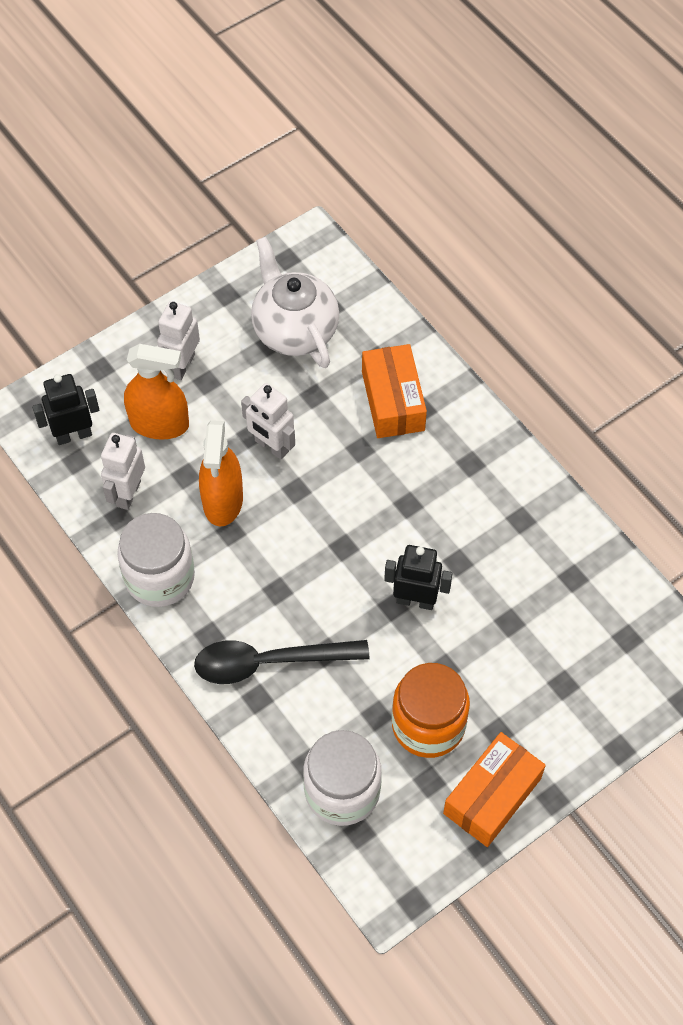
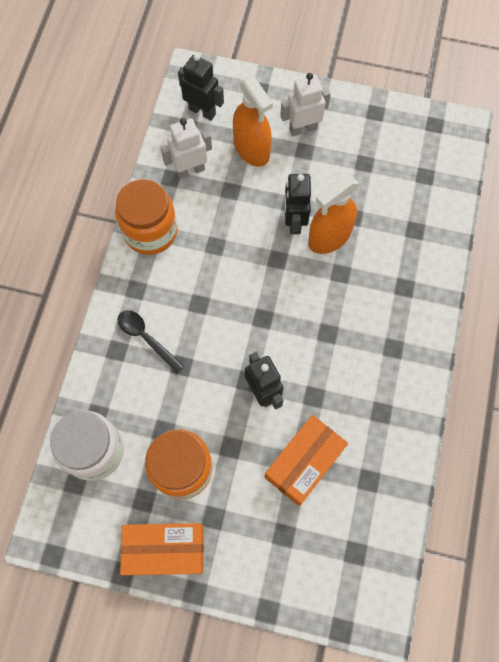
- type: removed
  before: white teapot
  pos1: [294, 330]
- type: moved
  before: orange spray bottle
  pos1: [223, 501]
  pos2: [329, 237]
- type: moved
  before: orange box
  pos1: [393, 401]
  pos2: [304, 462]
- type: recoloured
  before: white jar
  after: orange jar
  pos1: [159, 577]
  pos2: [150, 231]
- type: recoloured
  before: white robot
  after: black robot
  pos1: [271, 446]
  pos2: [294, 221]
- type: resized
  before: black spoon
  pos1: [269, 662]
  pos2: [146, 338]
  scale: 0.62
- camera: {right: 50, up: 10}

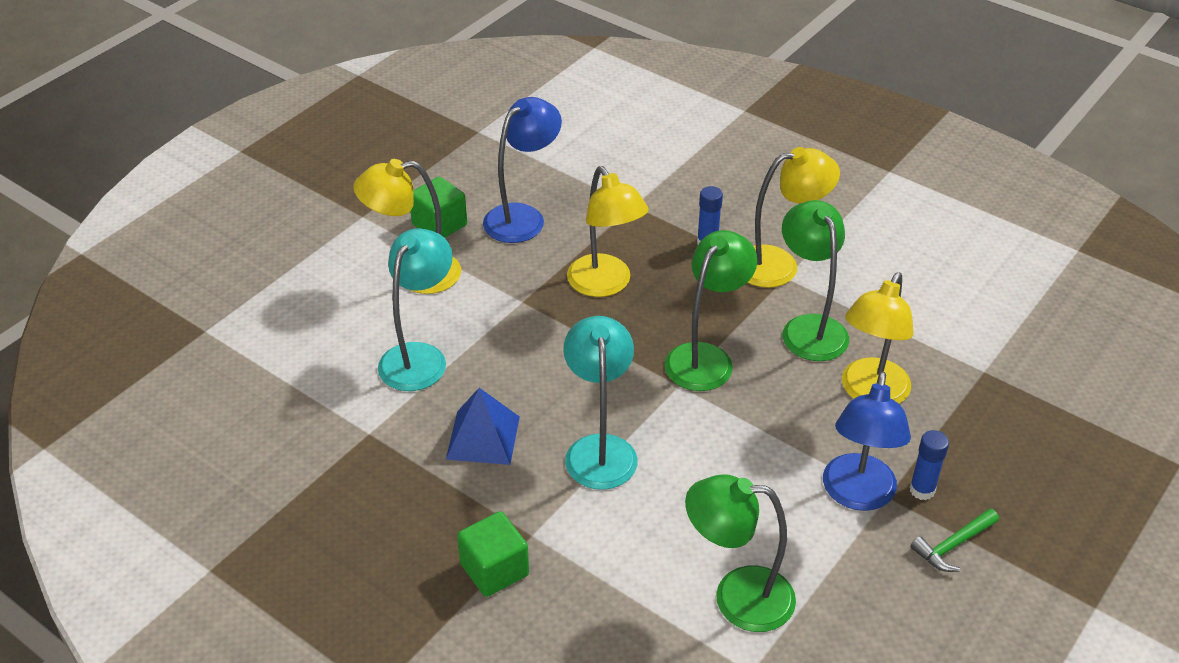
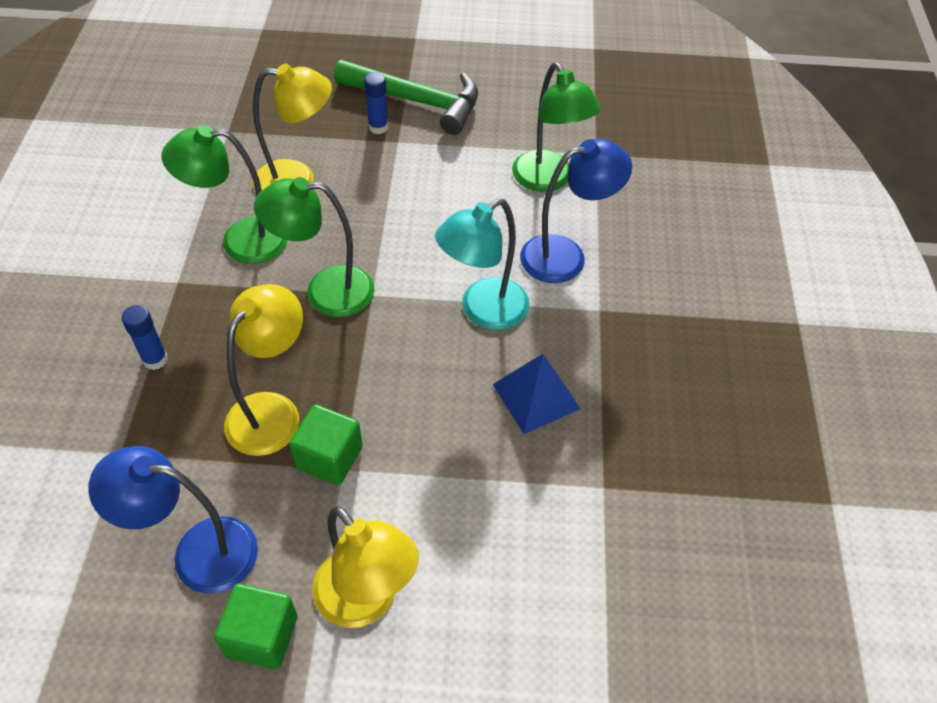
- type: removed
  before: turquoise lamp
  pos1: [419, 357]
- type: removed
  before: yellow lamp
  pos1: [779, 264]
- type: moved
  before: green cube
  pos1: [494, 569]
  pos2: [329, 457]
- type: moved
  before: blue lamp
  pos1: [857, 495]
  pos2: [566, 255]
- type: turned
  before: green lamp
  pos1: [809, 328]
  pos2: [240, 241]
  turn: 45
- type: resized
  before: green hammer
  pos1: [953, 545]
  pos2: [416, 101]
  scale: 2.09
- camera: {right: -125, up: 10}

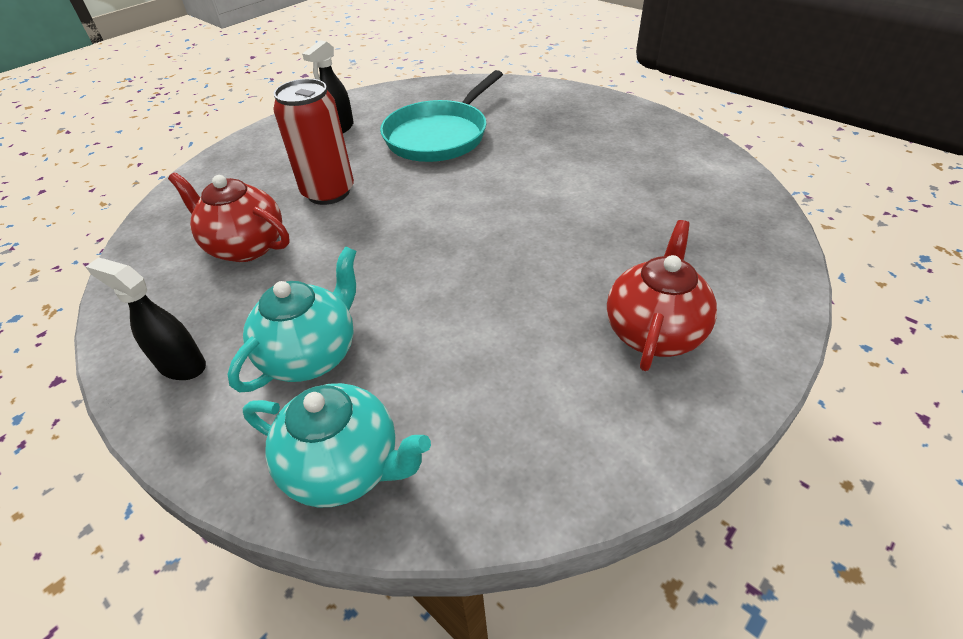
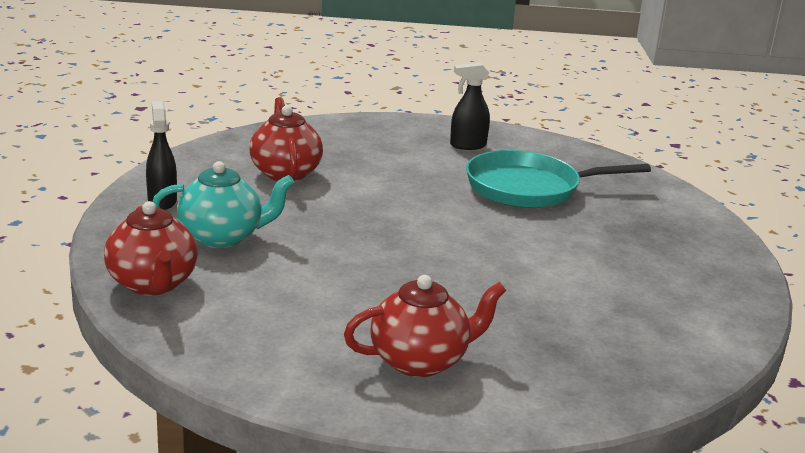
- type: removed
  before: red can
  pos1: [328, 192]
- type: recoloured
  before: turquoise teapot
  after: red teapot
  pos1: [346, 467]
  pos2: [153, 284]
- camera: {right: 45, up: -20}

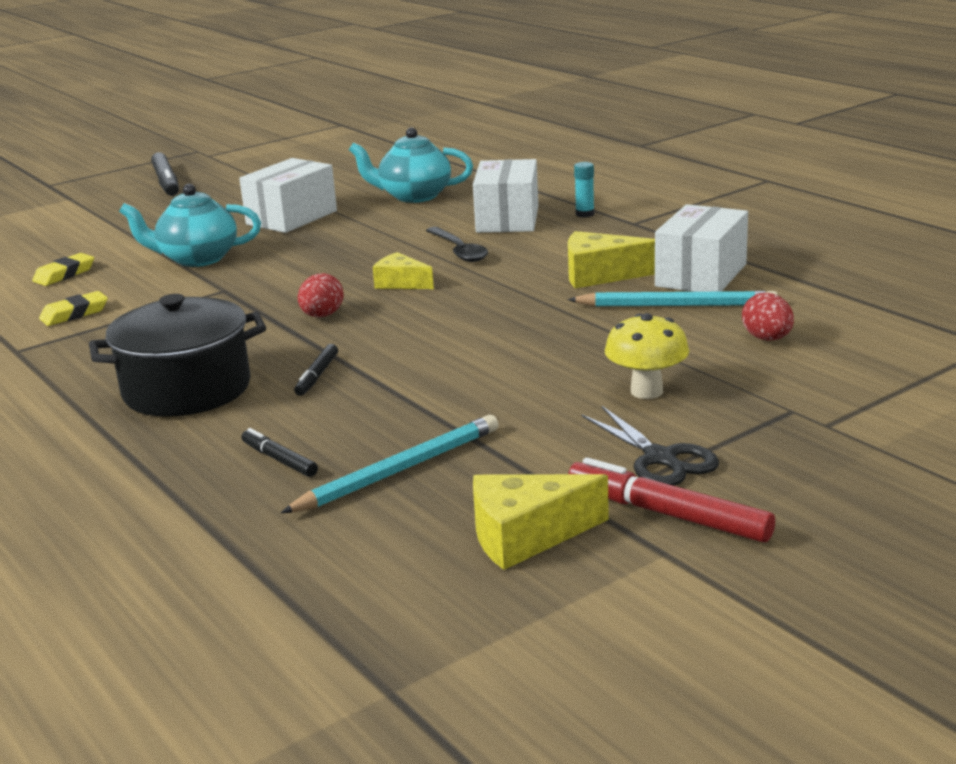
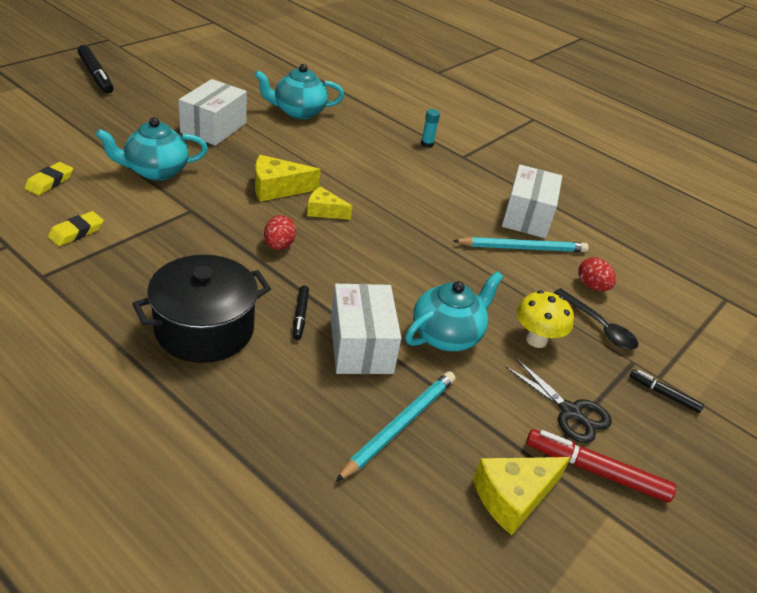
- type: added
  after: turquoise teapot
  pos2: [447, 335]
- type: moved
  before: black marker
  pos1: [279, 460]
  pos2: [664, 394]
- type: moved
  before: black spoon
  pos1: [459, 251]
  pos2: [599, 326]
- type: moved
  before: white box
  pos1: [507, 219]
  pos2: [361, 346]
- type: moved
  before: yellow cheese
  pos1: [600, 275]
  pos2: [277, 188]
- camera: {right: -20, up: 15}

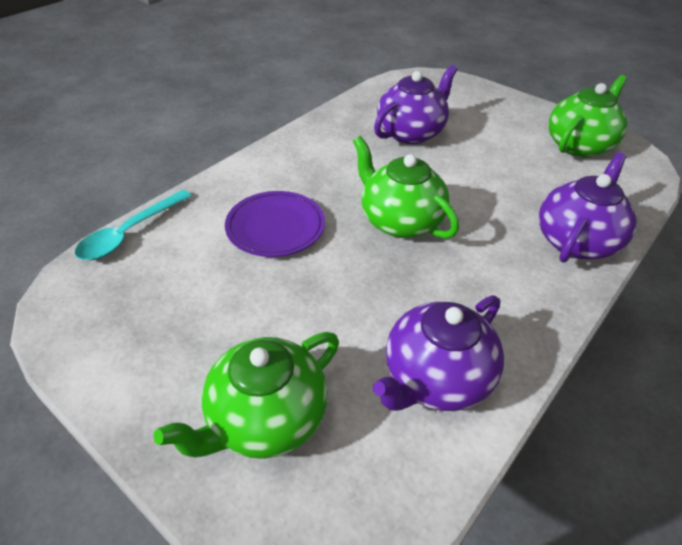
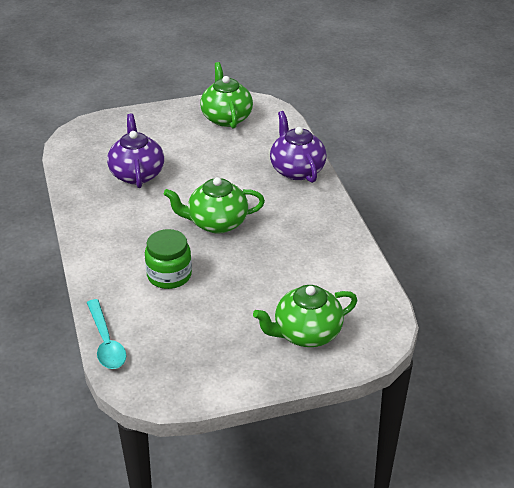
- type: removed
  before: purple teapot
  pos1: [436, 379]
- type: replaced
  before: purple plate
  after: green jar
  pos1: [275, 227]
  pos2: [169, 275]
- type: turned
  before: green teapot
  pos1: [266, 419]
  pos2: [306, 333]
  turn: 75
- camera: {right: -55, up: -5}

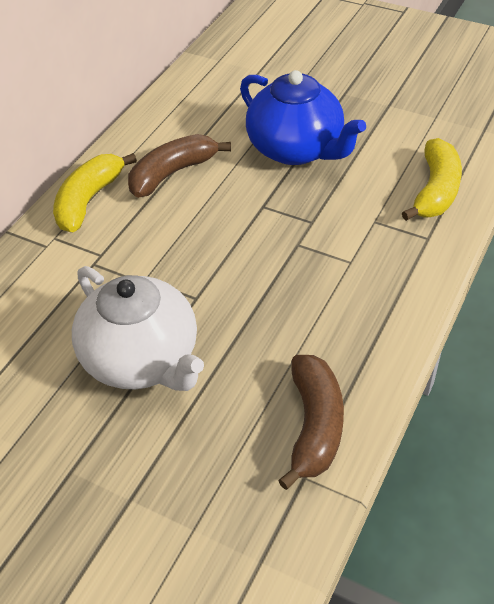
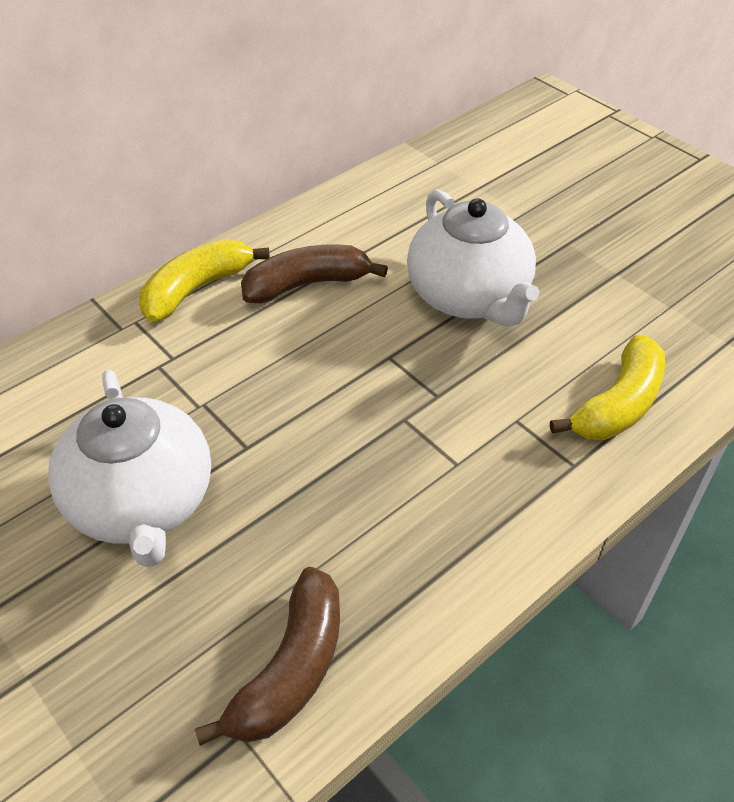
- type: recoloured
  before: blue teapot
  after: white teapot
  pos1: [296, 149]
  pos2: [469, 297]
- camera: {right: 20, up: 0}

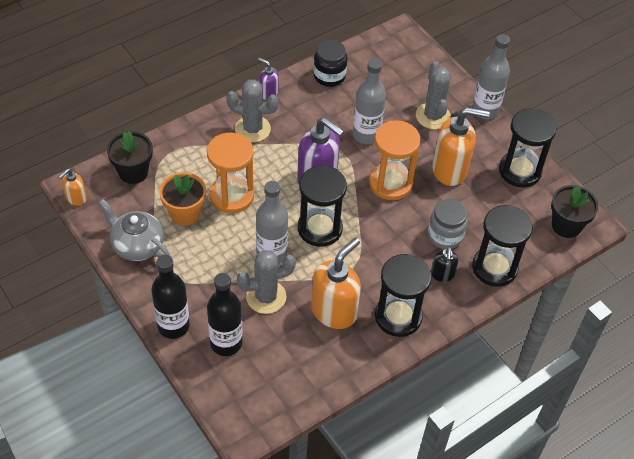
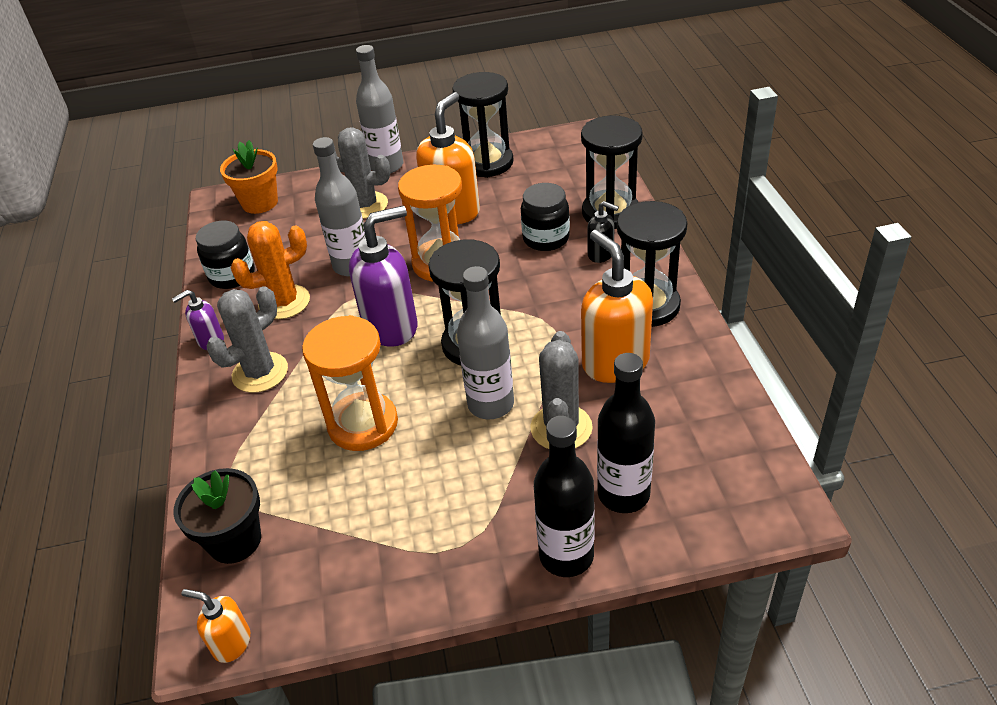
- type: removed
  before: grey teapot
  pos1: [137, 245]
- type: removed
  before: black flower pot
  pos1: [566, 225]
- type: added
  after: orange cactus
  pos2: [284, 302]
- type: moved
  before: orange flower pot
  pos1: [185, 213]
  pos2: [260, 203]
- type: recoloured
  before: grey jar
  after: black jar
  pos1: [445, 236]
  pos2: [546, 238]
- type: turned
  before: orange soap dispenser
  pos1: [75, 198]
  pos2: [231, 643]
  turn: 135
- camera: {right: -60, up: -10}

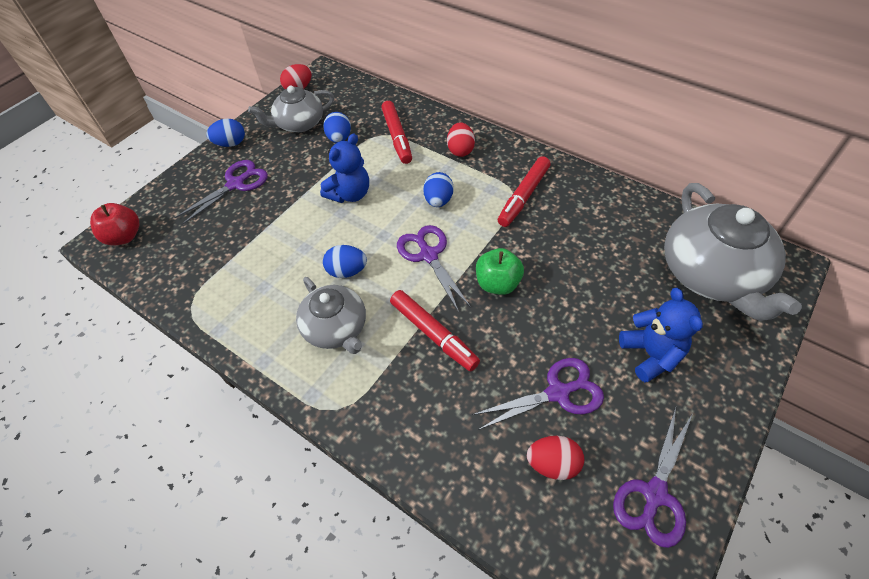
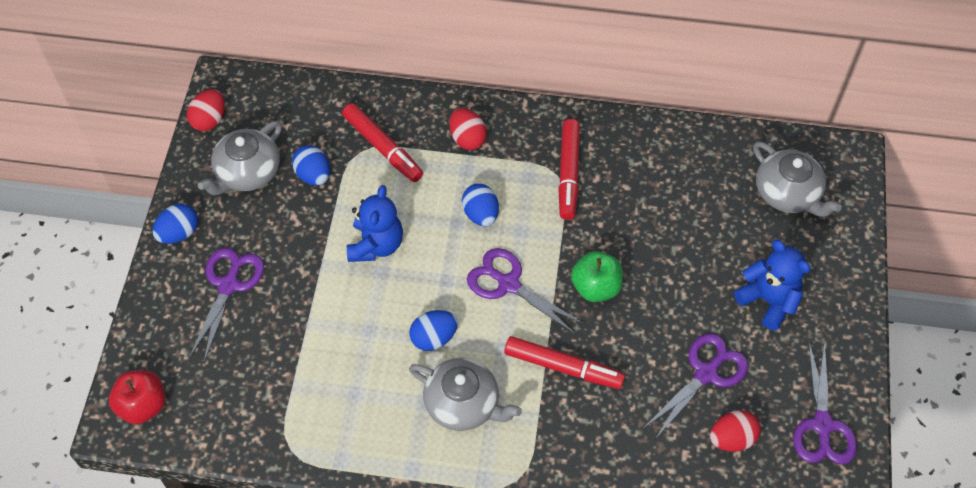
- type: resized
  before: grey teapot
  pos1: [712, 274]
  pos2: [788, 193]
  scale: 0.62
- camera: {right: -30, up: 5}

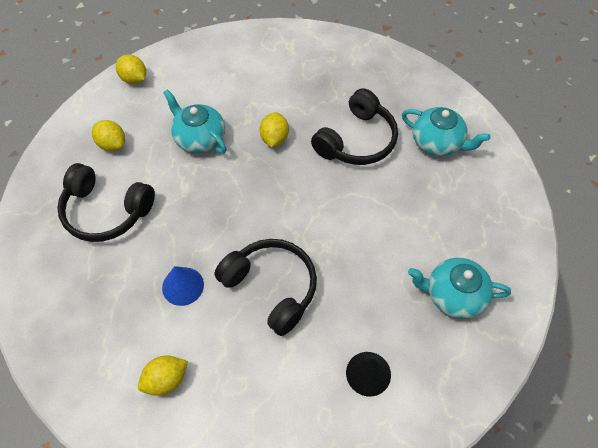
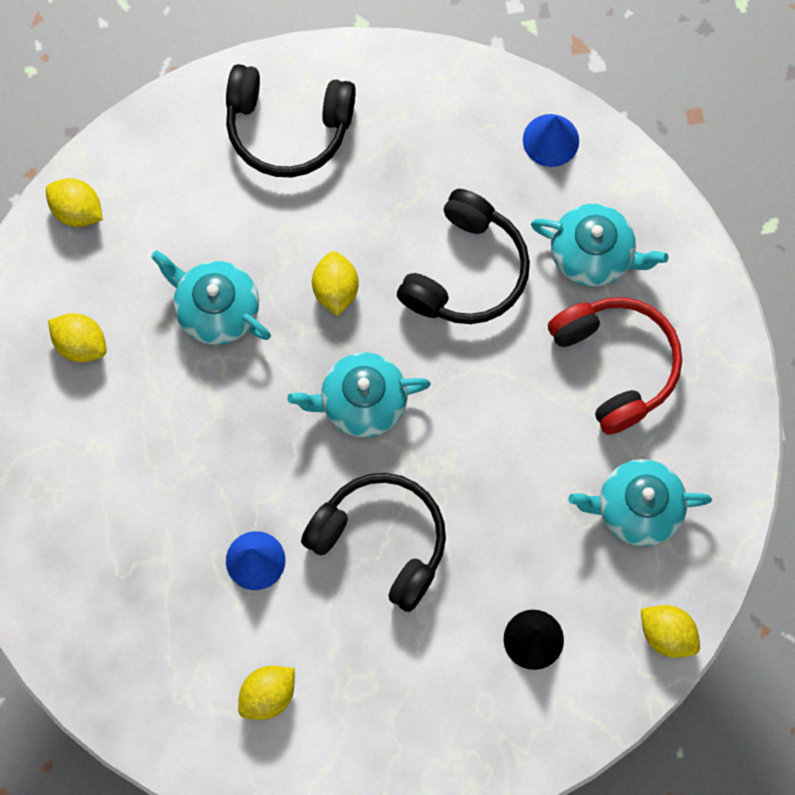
- type: added
  after: turquoise teapot
  pos2: [362, 402]
- type: added
  after: blue cone
  pos2: [551, 140]
- type: added
  after: red headphones
  pos2: [616, 364]
- type: added
  after: yellow lemon
  pos2: [667, 634]
- type: moved
  before: black headphones
  pos1: [106, 211]
  pos2: [288, 127]
- camera: {right: -10, up: 15}

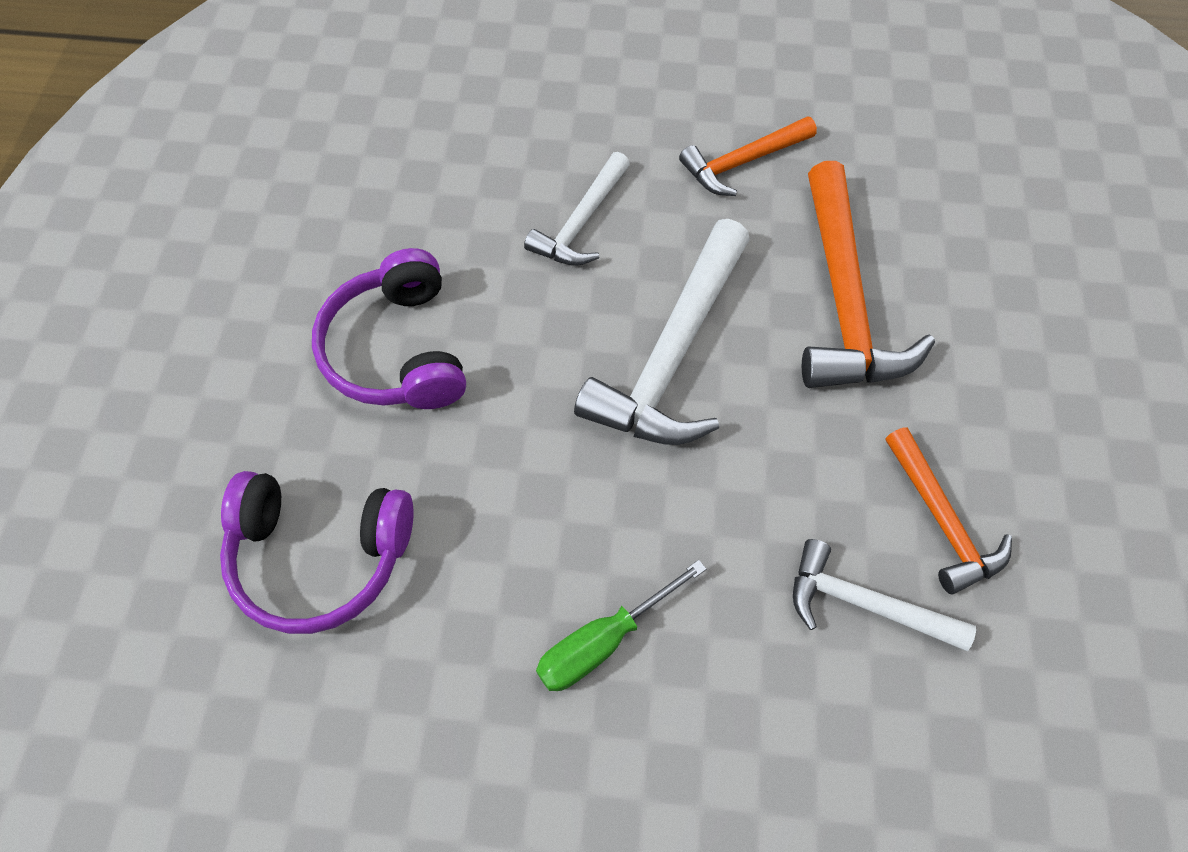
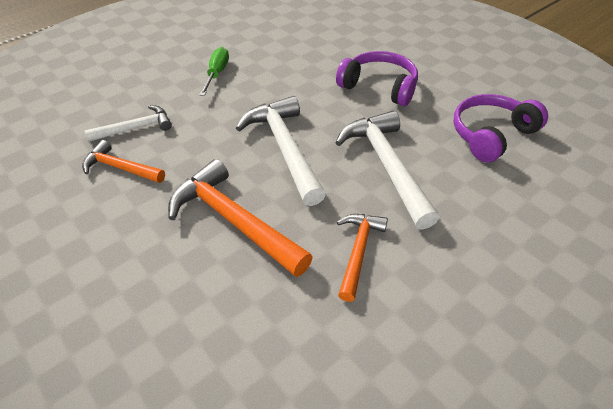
- type: moved
  before: purple headphones
  pos1: [319, 556]
  pos2: [491, 135]
- type: resized
  before: white hammer
  pos1: [581, 222]
  pos2: [387, 166]
  scale: 1.7
- camera: {right: 135, up: -15}

